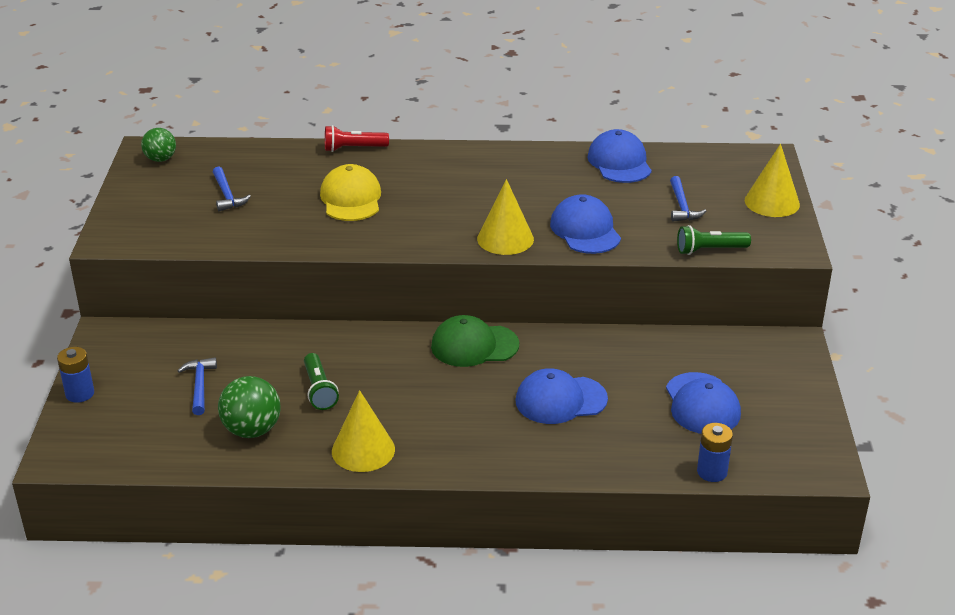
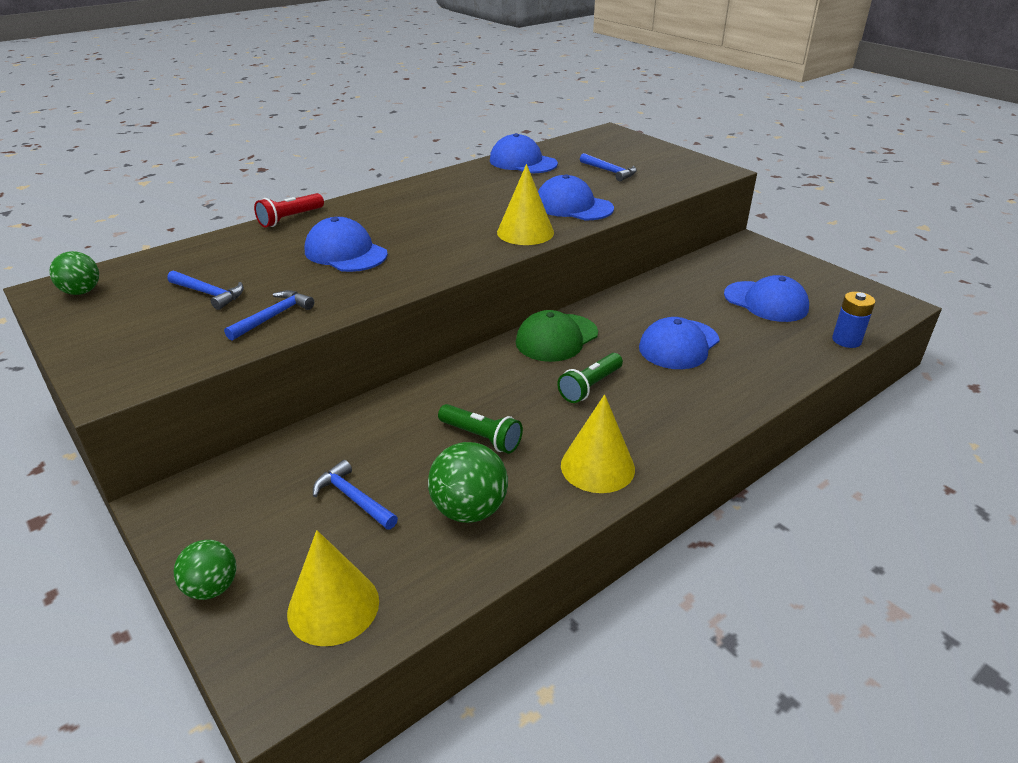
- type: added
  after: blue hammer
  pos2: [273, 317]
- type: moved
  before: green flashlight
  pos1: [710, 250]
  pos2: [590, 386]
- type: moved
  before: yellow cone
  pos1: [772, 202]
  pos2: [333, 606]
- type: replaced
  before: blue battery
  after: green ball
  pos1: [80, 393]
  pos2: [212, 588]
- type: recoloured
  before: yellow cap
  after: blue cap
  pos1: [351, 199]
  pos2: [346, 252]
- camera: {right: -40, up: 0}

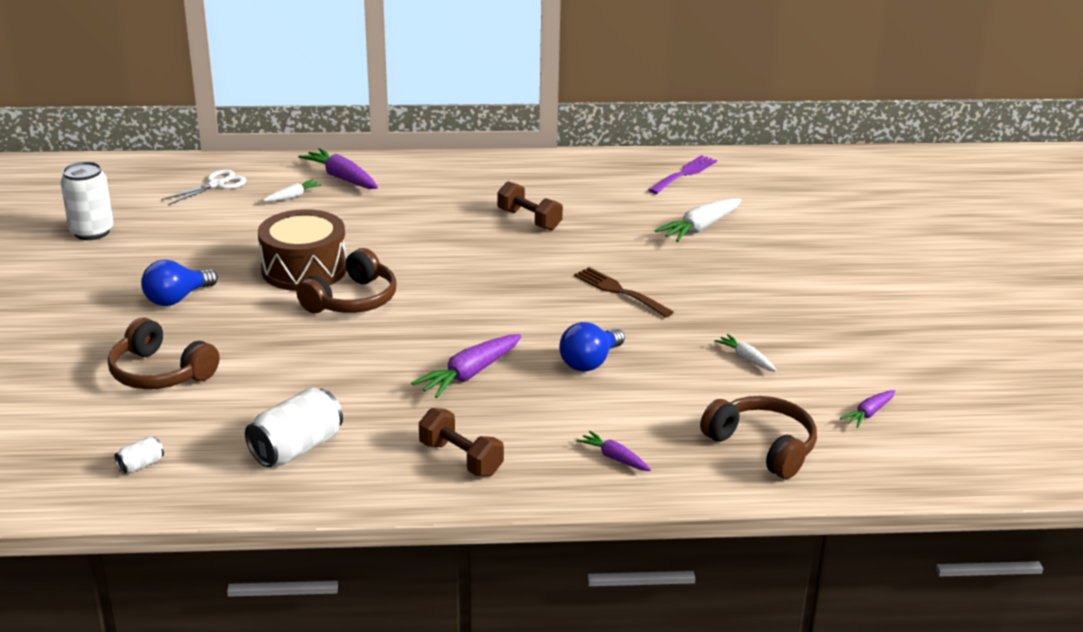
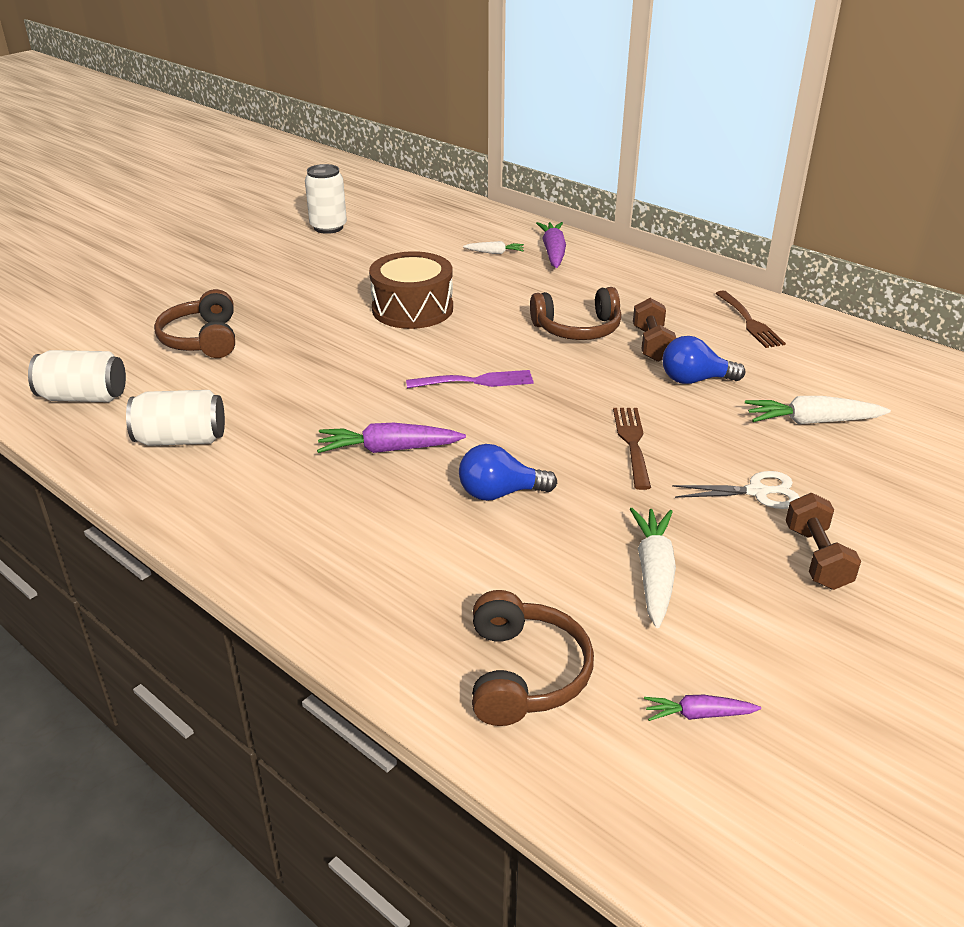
- type: removed
  before: purple carrot
  pos1: [614, 458]
- type: added
  after: brown fork
  pos2: [749, 322]
- type: moved
  before: blue light bulb
  pos1: [177, 299]
  pos2: [694, 380]
- type: moved
  before: white scissors
  pos1: [216, 185]
  pos2: [757, 492]
- type: moved
  before: brown headphones
  pos1: [353, 300]
  pos2: [577, 329]
- type: moved
  before: brown dumbbell
  pos1: [461, 458]
  pos2: [817, 558]
- type: moved
  before: purple fork
  pos1: [684, 174]
  pos2: [476, 381]
- type: resized
  before: white can
  pos1: [141, 465]
  pos2: [84, 397]
  scale: 2.11
- type: resized
  before: white carrot
  pos1: [746, 359]
  pos2: [654, 573]
  scale: 1.75
- camera: {right: 45, up: 5}

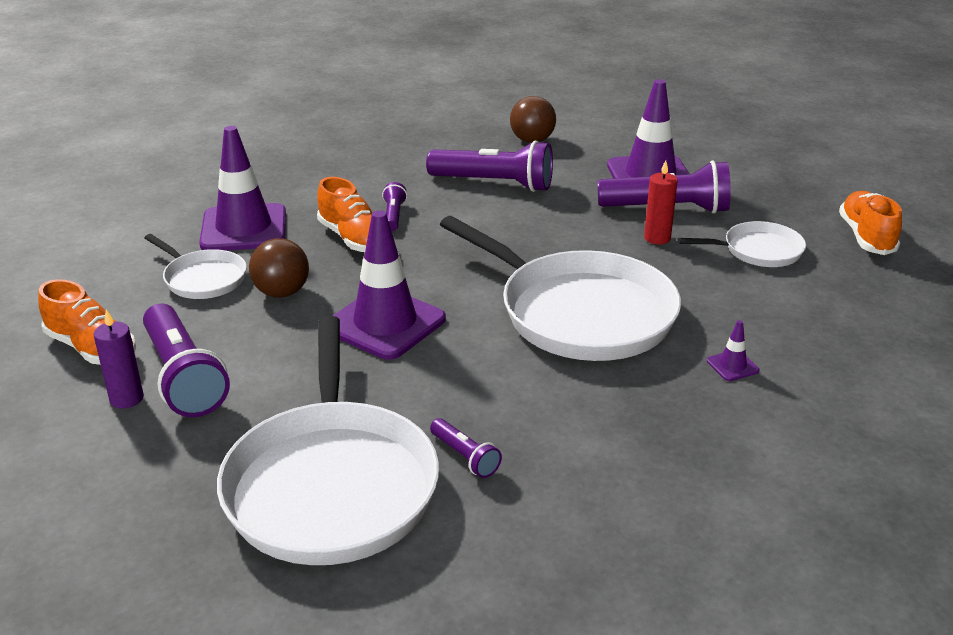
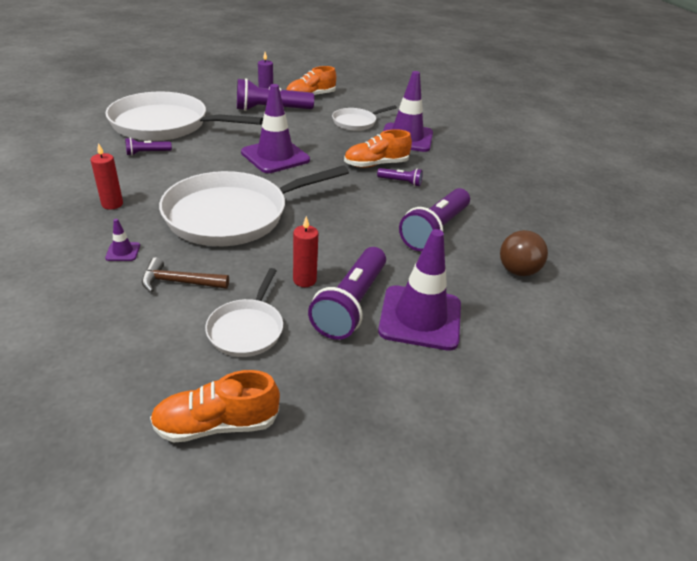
- type: removed
  before: brown ball
  pos1: [282, 292]
- type: added
  after: red candle
  pos2: [112, 204]
- type: added
  after: brown hammer
  pos2: [179, 282]
- type: turned
  before: orange shoe
  pos1: [866, 237]
  pos2: [217, 424]
  turn: 150
- camera: {right: 105, up: 5}

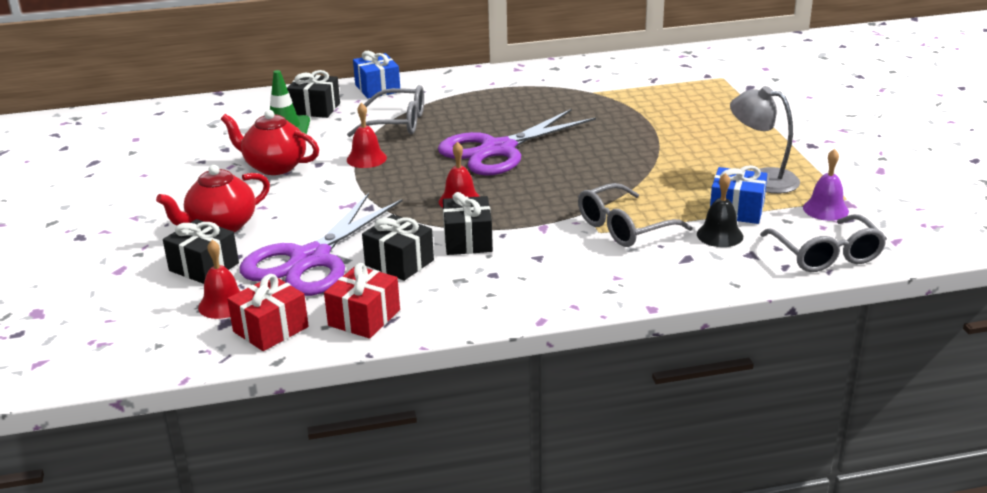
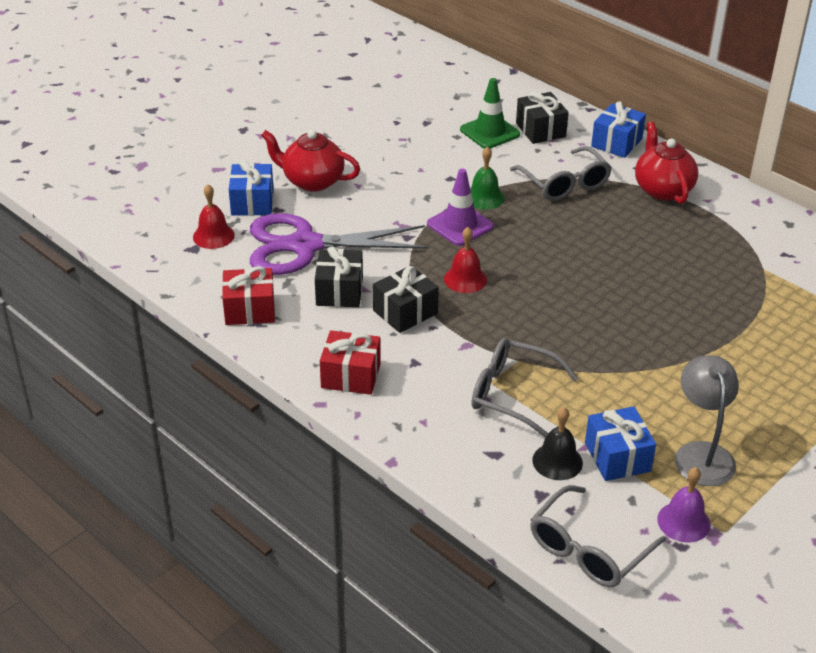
- type: removed
  before: purple scissors
  pos1: [498, 150]
- type: added
  after: purple traffic cone
  pos2: [460, 225]
- type: moved
  before: red teapot
  pos1: [274, 166]
  pos2: [662, 189]
- type: moved
  before: red gift
  pos1: [270, 329]
  pos2: [351, 376]
- type: recoloured
  before: black gift
  after: blue gift
  pos1: [204, 267]
  pos2: [252, 202]
- type: recoloured
  before: red bell
  after: green bell
  pos1: [366, 158]
  pos2: [484, 197]
- camera: {right: 55, up: 10}

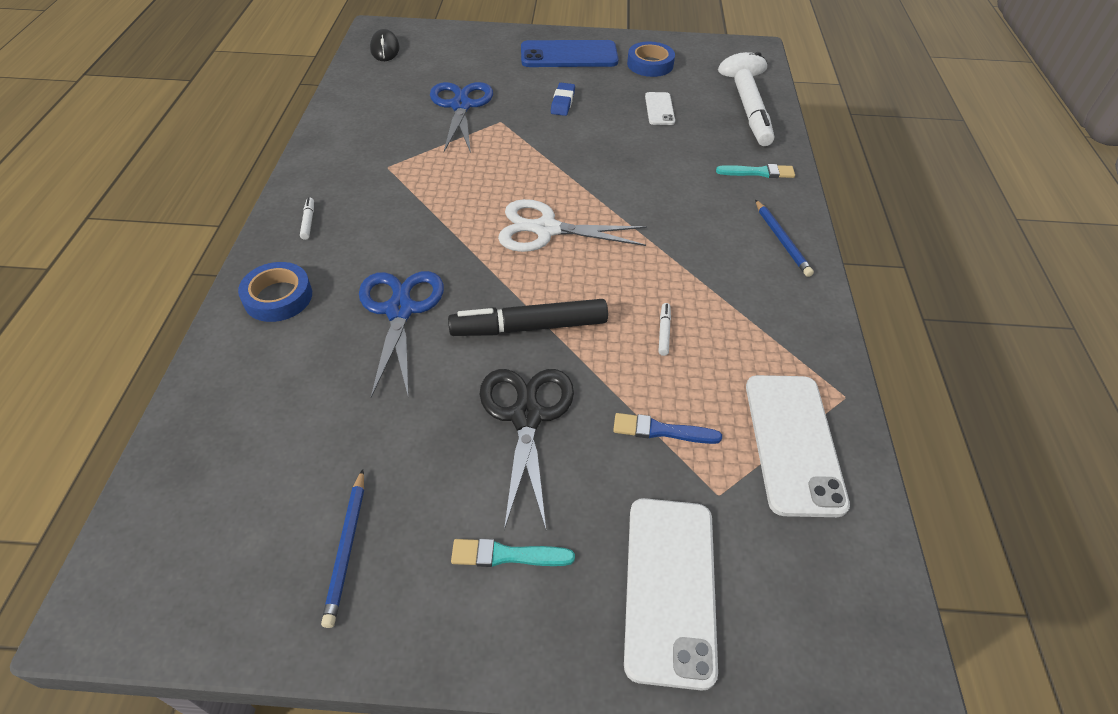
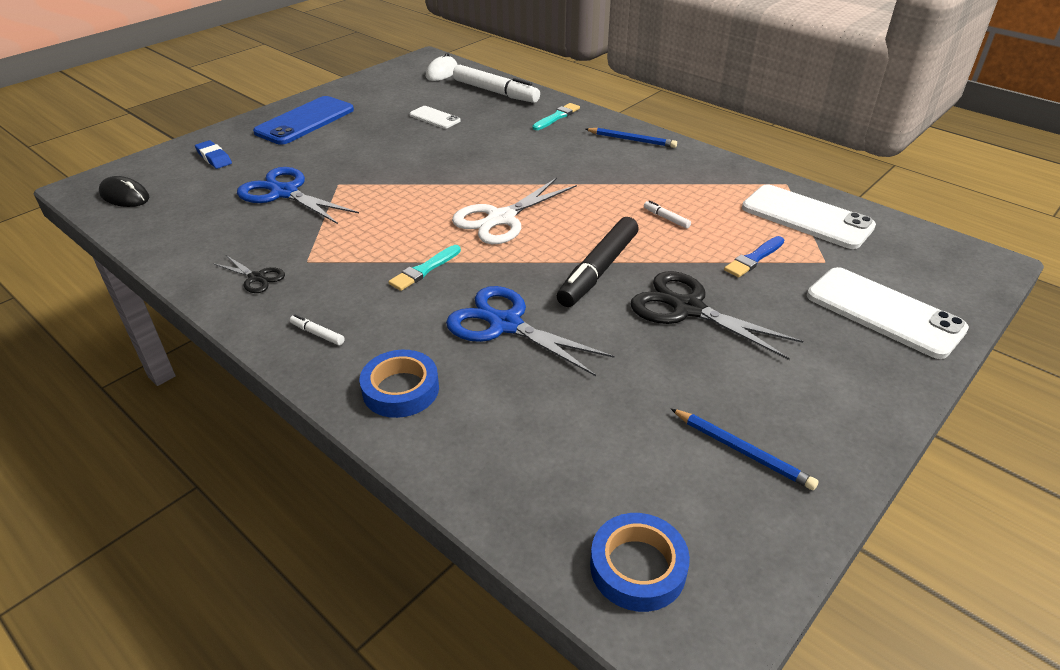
- type: added
  after: black scissors
  pos2: [256, 278]
- type: moved
  before: turquoise brush
  pos1: [507, 555]
  pos2: [424, 270]
- type: moved
  before: blue eraser
  pos1: [563, 102]
  pos2: [214, 158]
- type: moved
  before: blue tape
  pos1: [650, 64]
  pos2: [637, 567]
- camera: {right: -50, up: -10}

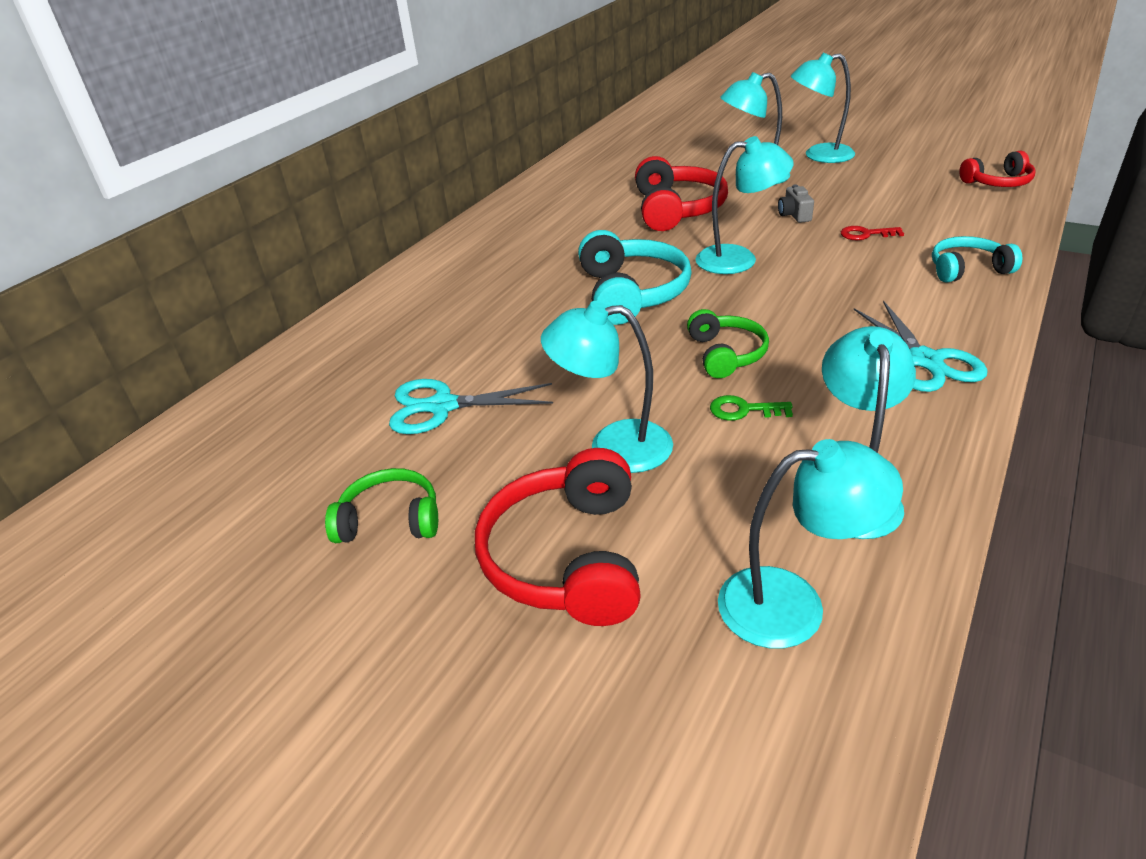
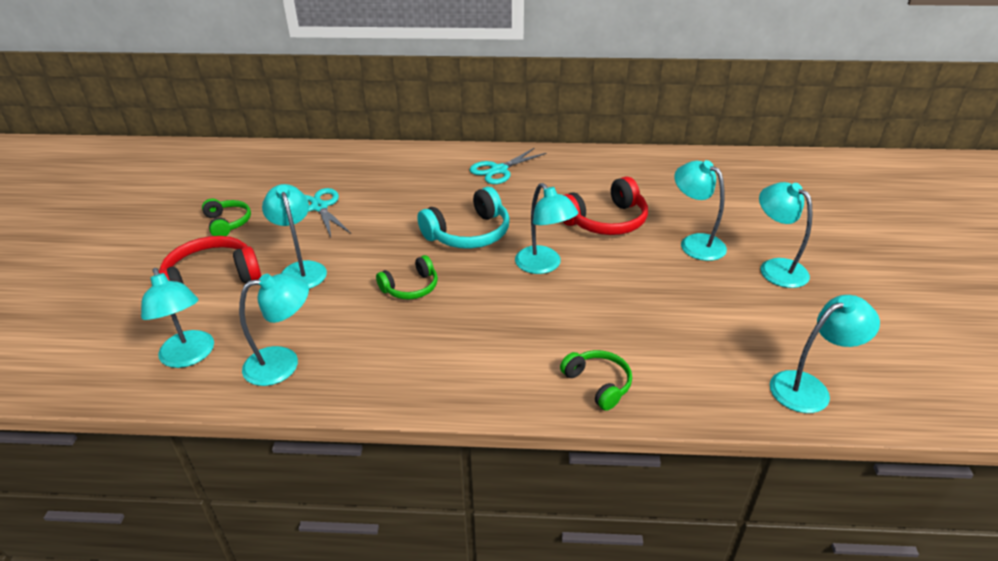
- type: removed
  before: green key
  pos1: [744, 410]
- type: removed
  before: grey camera
  pos1: [794, 215]
- type: removed
  before: red key
  pos1: [866, 234]
- type: moved
  before: turquoise scissors
  pos1: [925, 361]
  pos2: [499, 170]
- type: replaced
  before: red headphones
  after: turquoise lamp
  pos1: [998, 182]
  pos2: [809, 388]
- type: recoloured
  before: turquoise headphones
  after: green headphones
  pos1: [967, 269]
  pos2: [598, 384]
- camera: {right: 60, up: 0}

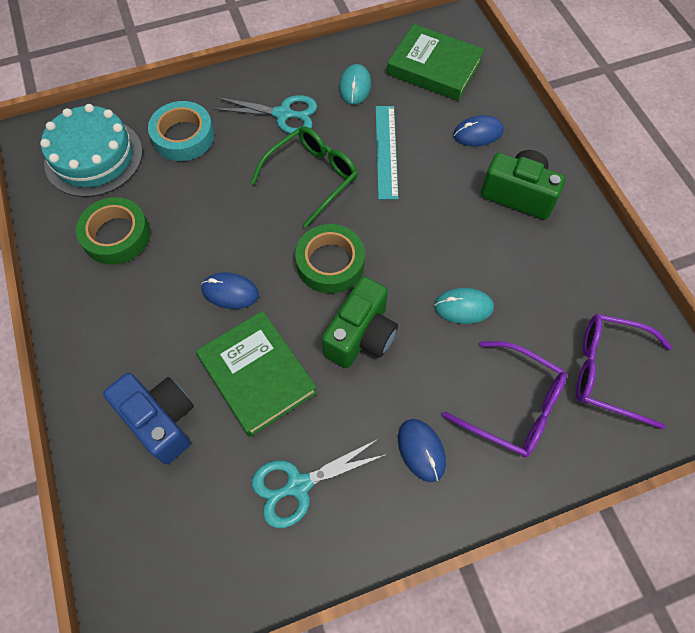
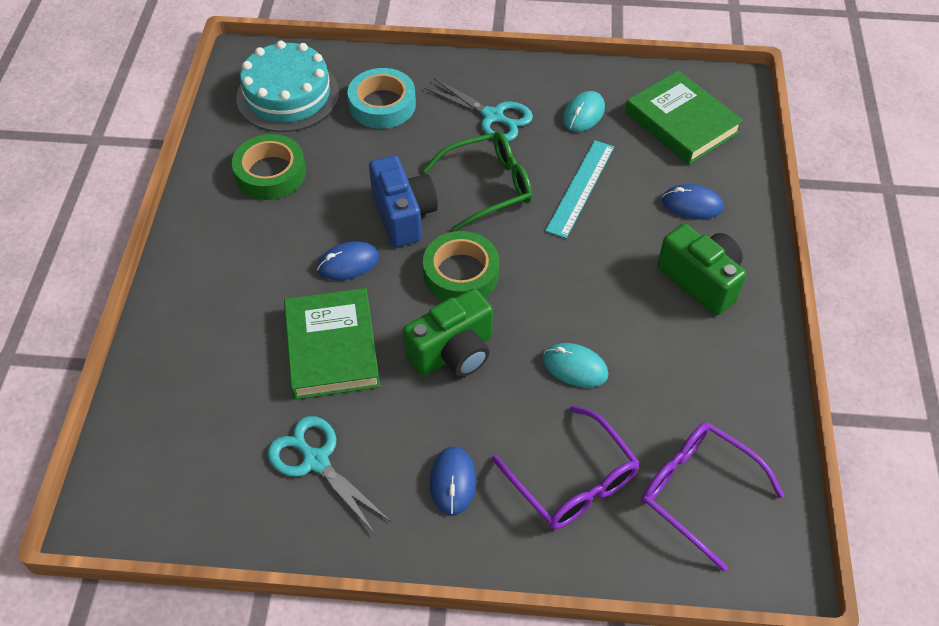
- type: moved
  before: blue camera
  pos1: [161, 420]
  pos2: [403, 215]
- type: turned
  before: blue mouse
  pos1: [230, 292]
  pos2: [348, 263]
  turn: -60
- type: turned
  before: turquoise scissors
  pos1: [298, 485]
  pos2: [316, 461]
  turn: 45
- camera: {right: 25, up: -10}

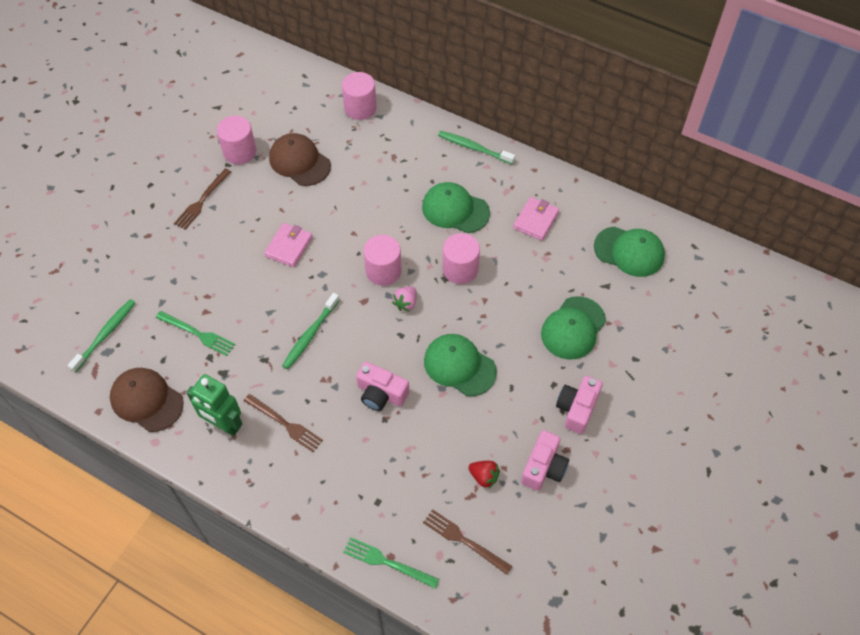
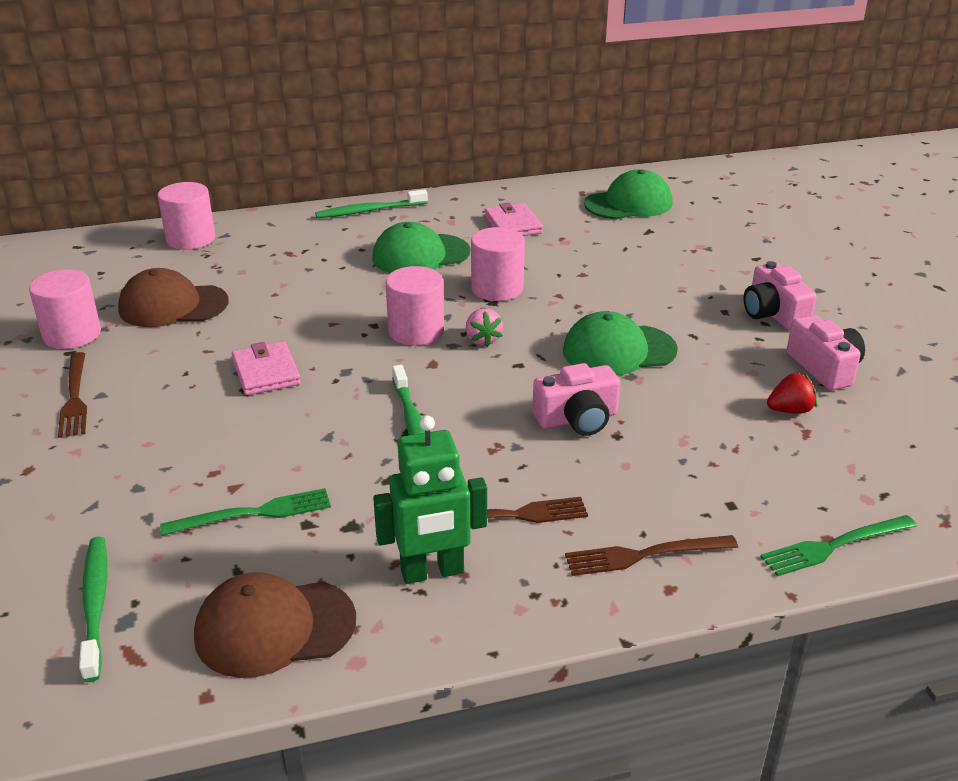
- type: removed
  before: green cap
  pos1: [573, 328]
- type: moved
  before: brown fork
  pos1: [464, 540]
  pos2: [644, 555]
- camera: {right: -45, up: -25}

